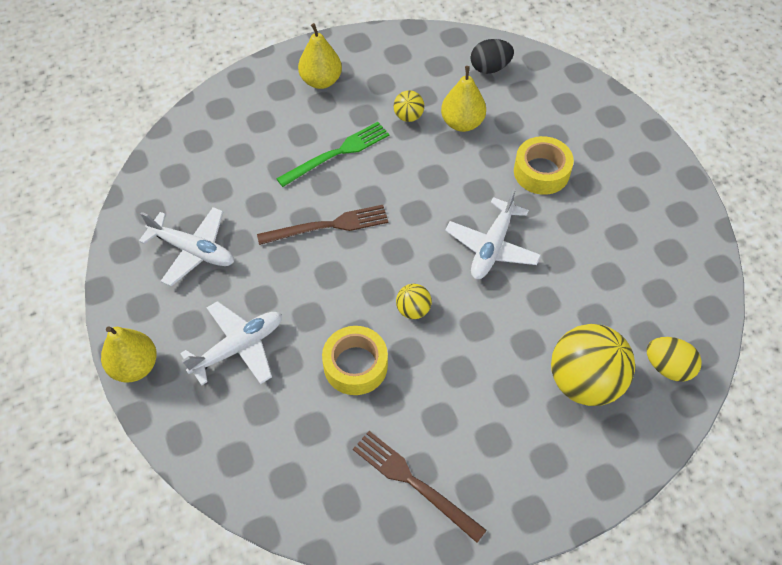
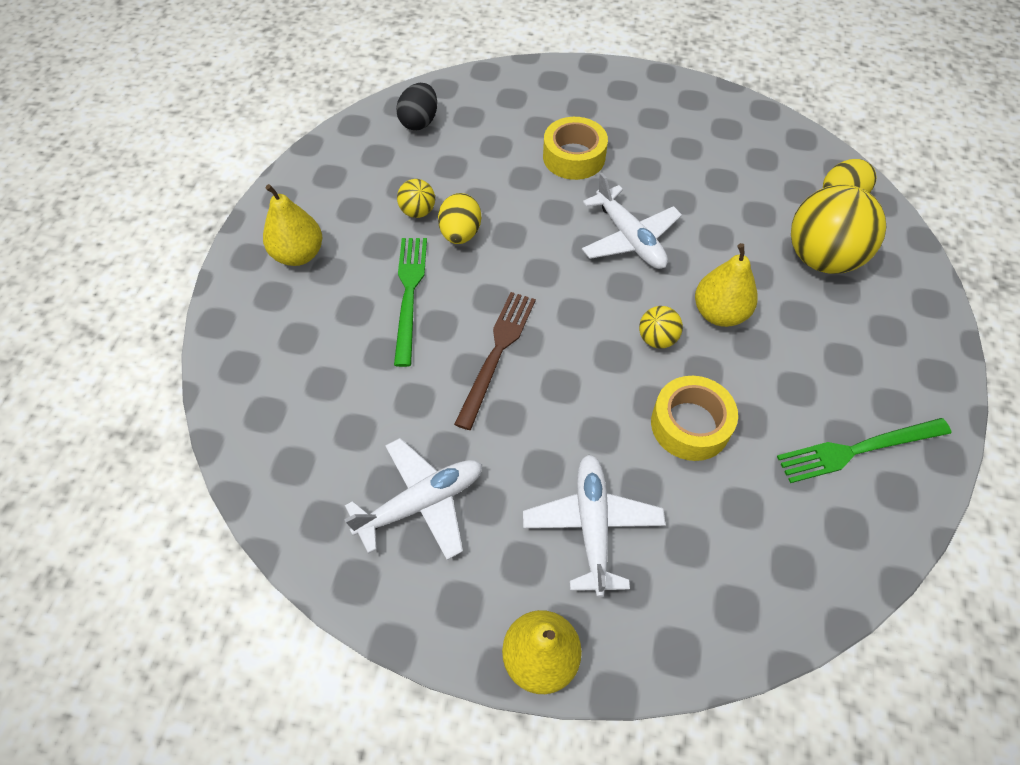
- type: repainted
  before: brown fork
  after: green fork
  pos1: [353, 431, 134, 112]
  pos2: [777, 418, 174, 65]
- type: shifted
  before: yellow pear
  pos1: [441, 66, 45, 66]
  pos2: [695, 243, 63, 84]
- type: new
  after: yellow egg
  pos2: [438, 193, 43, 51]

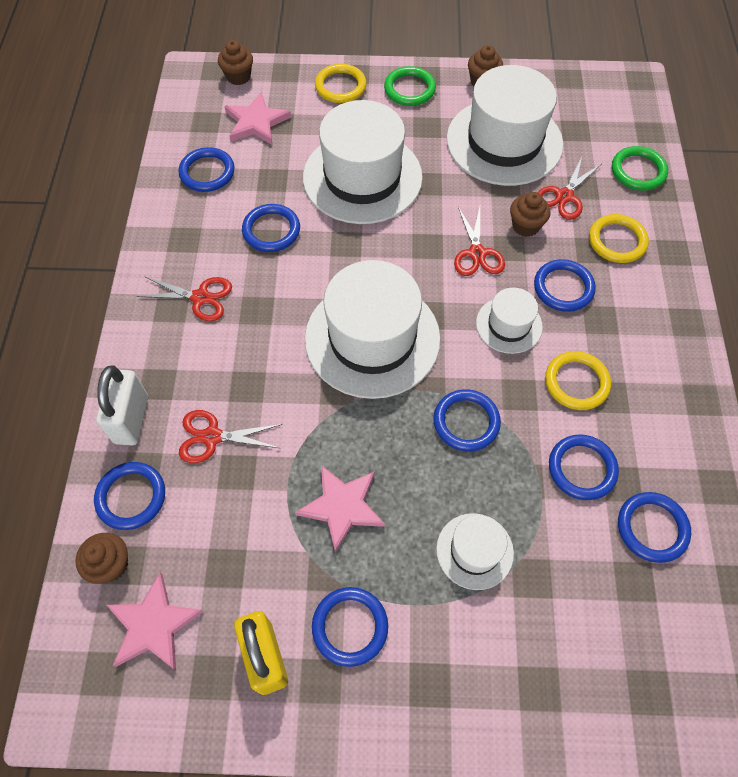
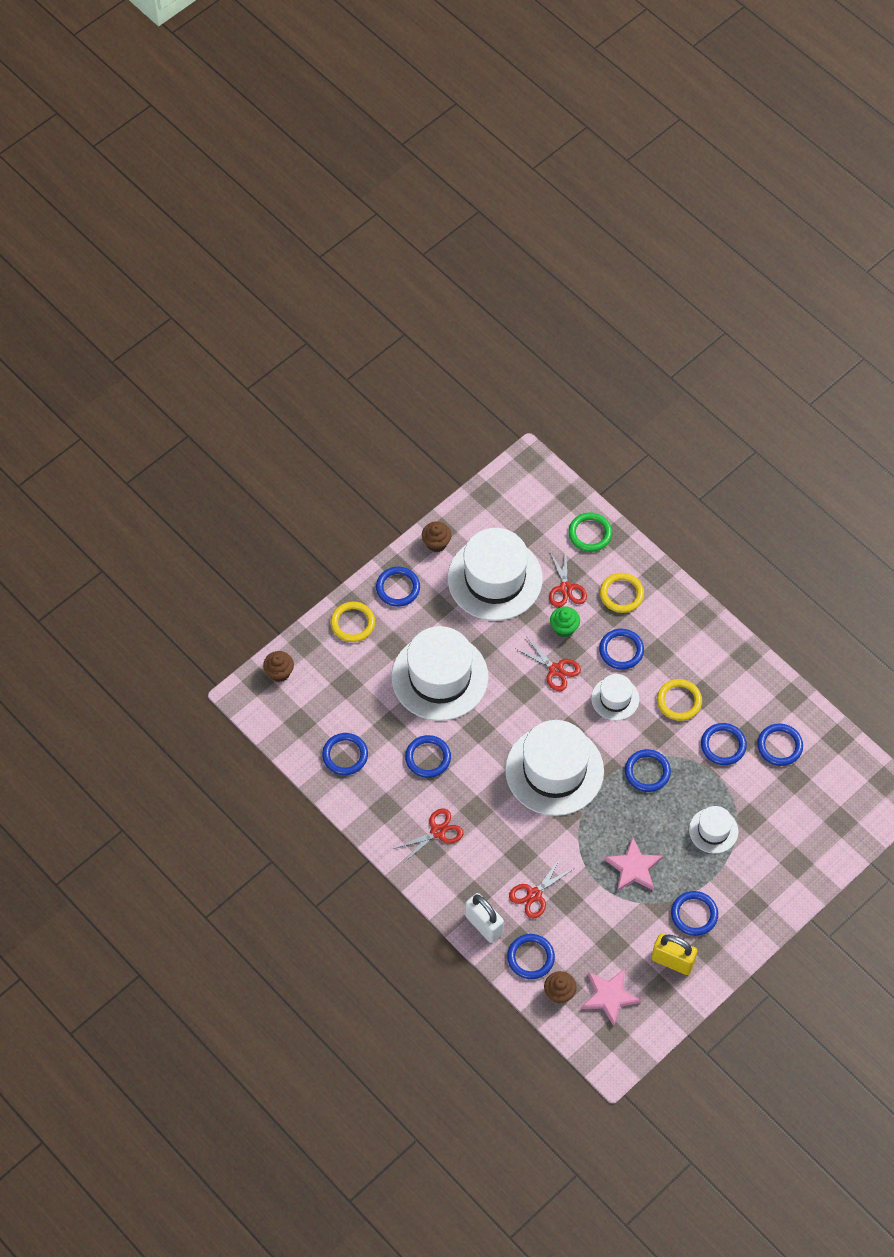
- type: gone
  before: pink star
  pos1: [224, 92, 67, 53]
- type: repainted
  before: green ring
  after: blue ring
  pos1: [384, 66, 52, 40]
  pos2: [376, 567, 44, 40]
- type: repainted
  before: brown cupcake
  after: green cupcake
  pos1: [510, 192, 40, 45]
  pos2: [550, 606, 30, 31]

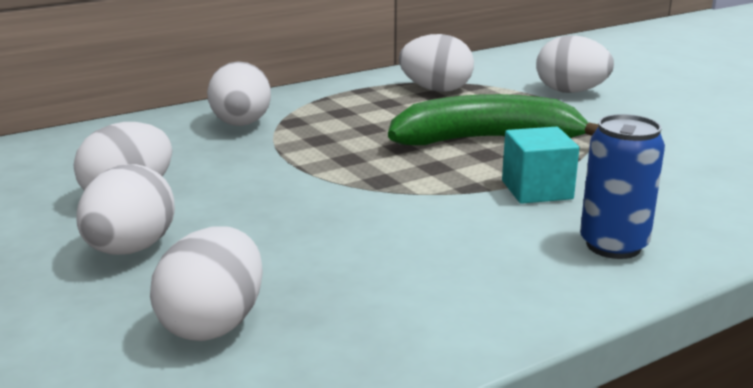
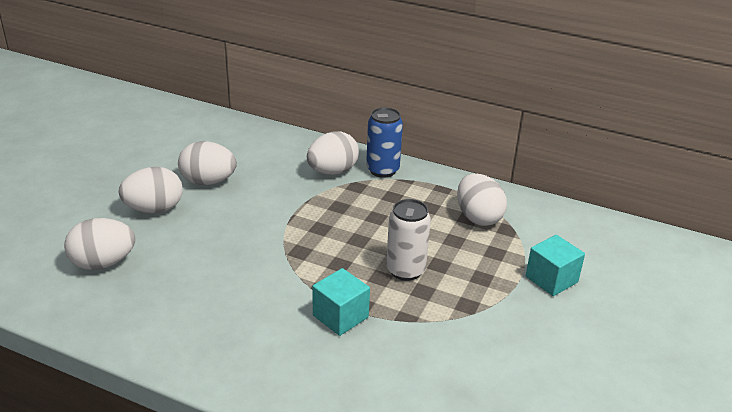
- type: swapped
  before: green banana
  after: white can
  pos1: [388, 94, 210, 51]
  pos2: [386, 199, 45, 82]
- type: swapped
  before: white egg
  after: turquoise cube
  pos1: [536, 35, 78, 58]
  pos2: [526, 235, 59, 61]
- type: shifted
  before: blue can
  pos1: [580, 114, 85, 145]
  pos2: [366, 107, 37, 71]

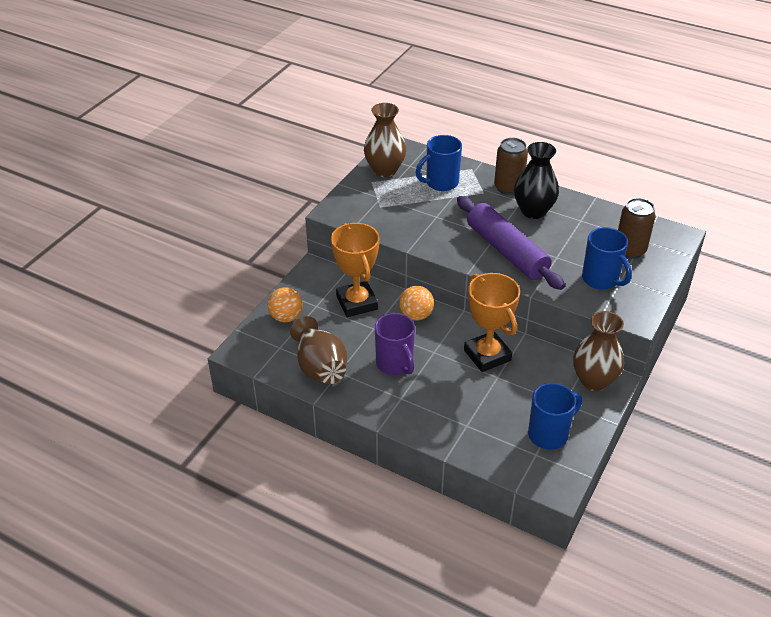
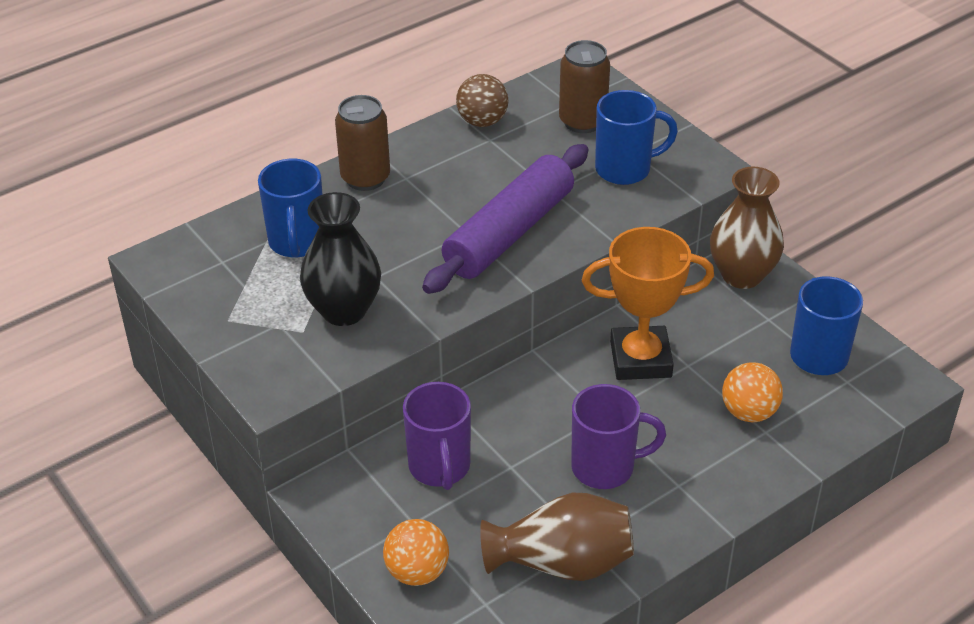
- type: swapped
  before: orange trophy
  after: purple mug
  pos1: [331, 223, 48, 94]
  pos2: [403, 382, 68, 108]
- type: gone
  before: brown vase
  pos1: [364, 103, 42, 74]
- type: shifted
  before: orange ball
  pos1: [399, 286, 35, 35]
  pos2: [722, 362, 61, 60]
- type: rotated
  before: purple rolling pin
  pos1: [457, 196, 108, 94]
  pos2: [422, 144, 166, 150]
  turn: -45
- type: shifted
  before: black vase
  pos1: [514, 142, 45, 77]
  pos2: [300, 192, 81, 134]
- type: new
  after: brown ball
  pos2: [456, 74, 52, 53]

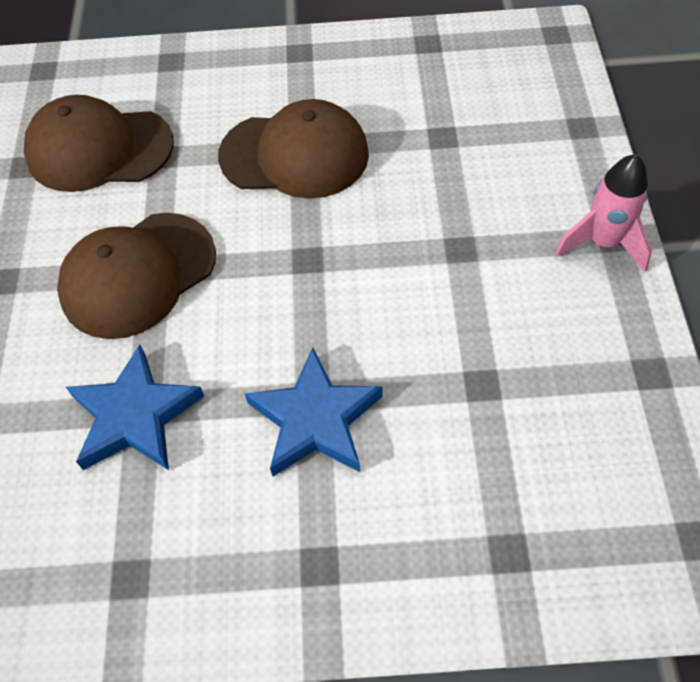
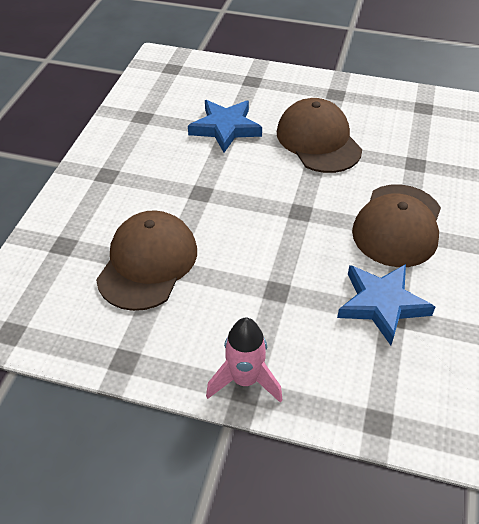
- type: shifted
  before: brown cap
  pos1: [24, 95, 150, 97]
  pos2: [96, 210, 101, 101]
- type: shifted
  before: blue star
  pos1: [245, 347, 138, 129]
  pos2: [337, 264, 98, 81]

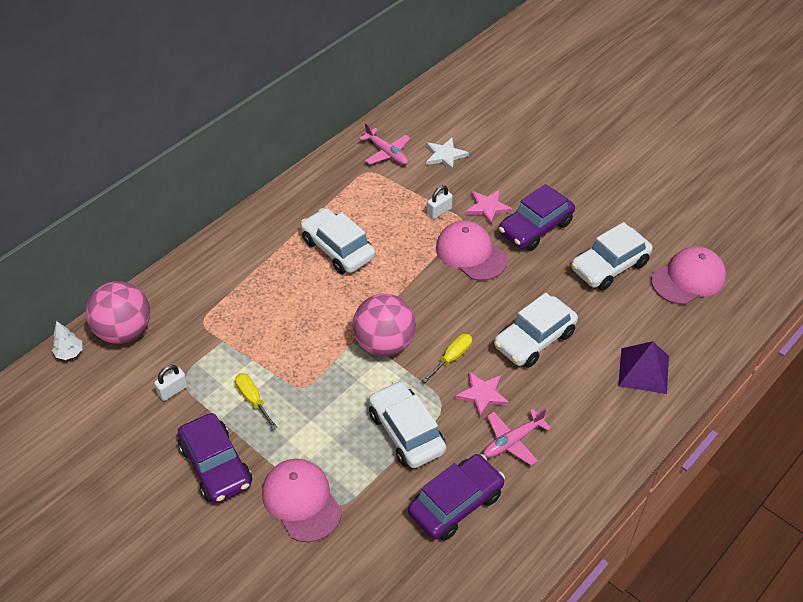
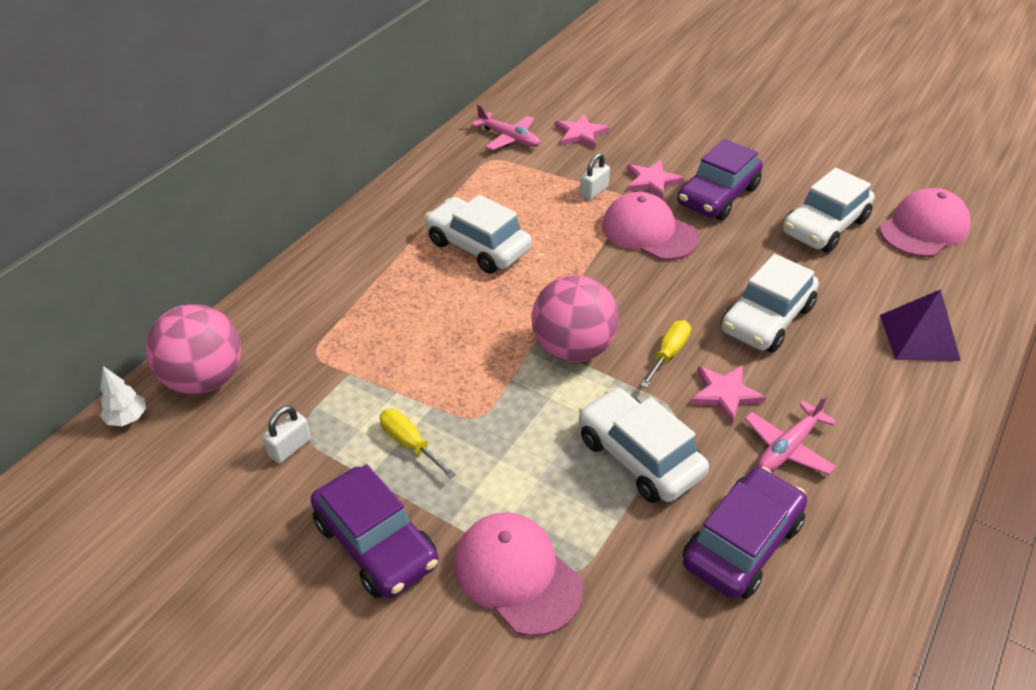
- type: repainted
  before: white star
  after: pink star
  pos1: [426, 138, 43, 33]
  pos2: [555, 114, 55, 34]

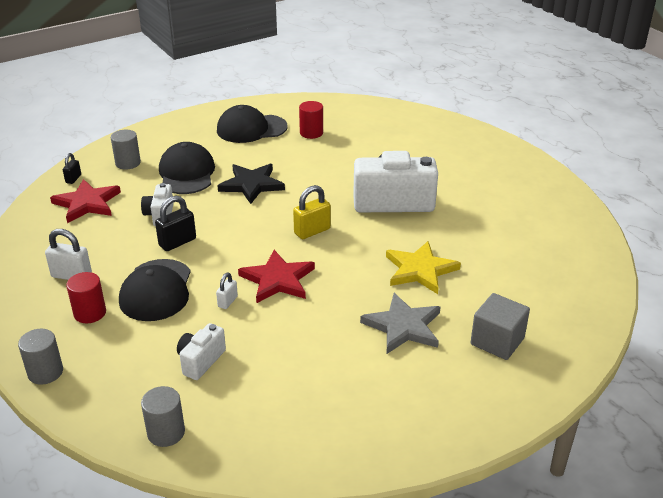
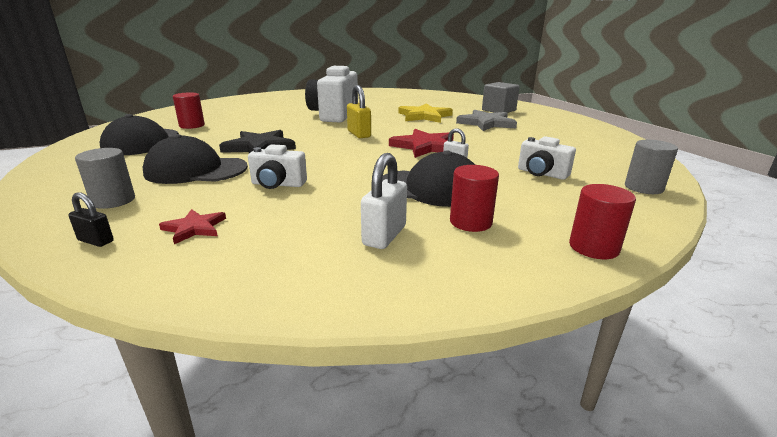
- type: repainted
  before: grey cylinder
  after: red cylinder
  pos1: [18, 329, 45, 56]
  pos2: [569, 184, 67, 75]
- type: scaled
  before: red star
  pos1: [50, 179, 71, 44]
  pos2: [159, 209, 67, 35]
  scale: 0.55
- type: gone
  before: black padlock
  pos1: [155, 196, 41, 55]

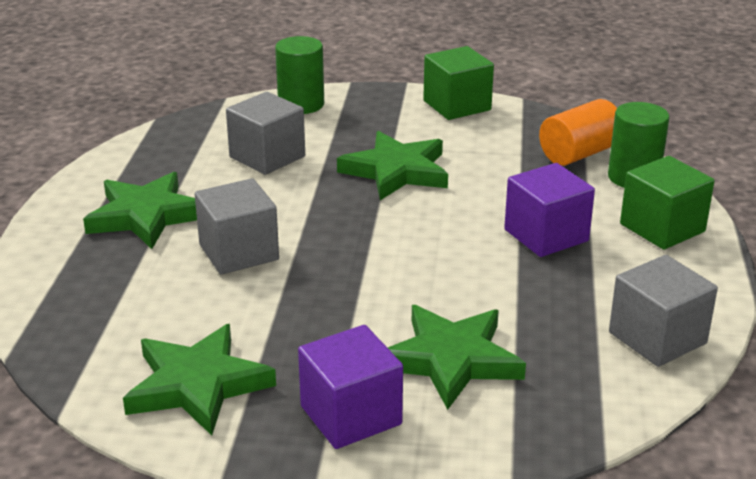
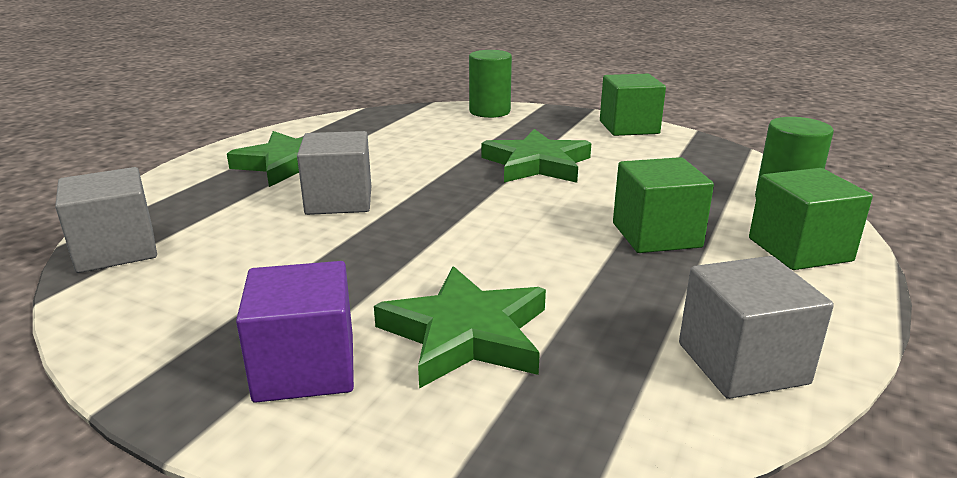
- type: gone
  before: green star
  pos1: [123, 324, 153, 112]
- type: shifted
  before: grey cube
  pos1: [226, 92, 79, 83]
  pos2: [55, 167, 102, 106]
- type: repainted
  before: purple cube
  after: green cube
  pos1: [504, 163, 91, 94]
  pos2: [613, 157, 101, 96]
- type: gone
  before: orange cylinder
  pos1: [539, 99, 78, 67]

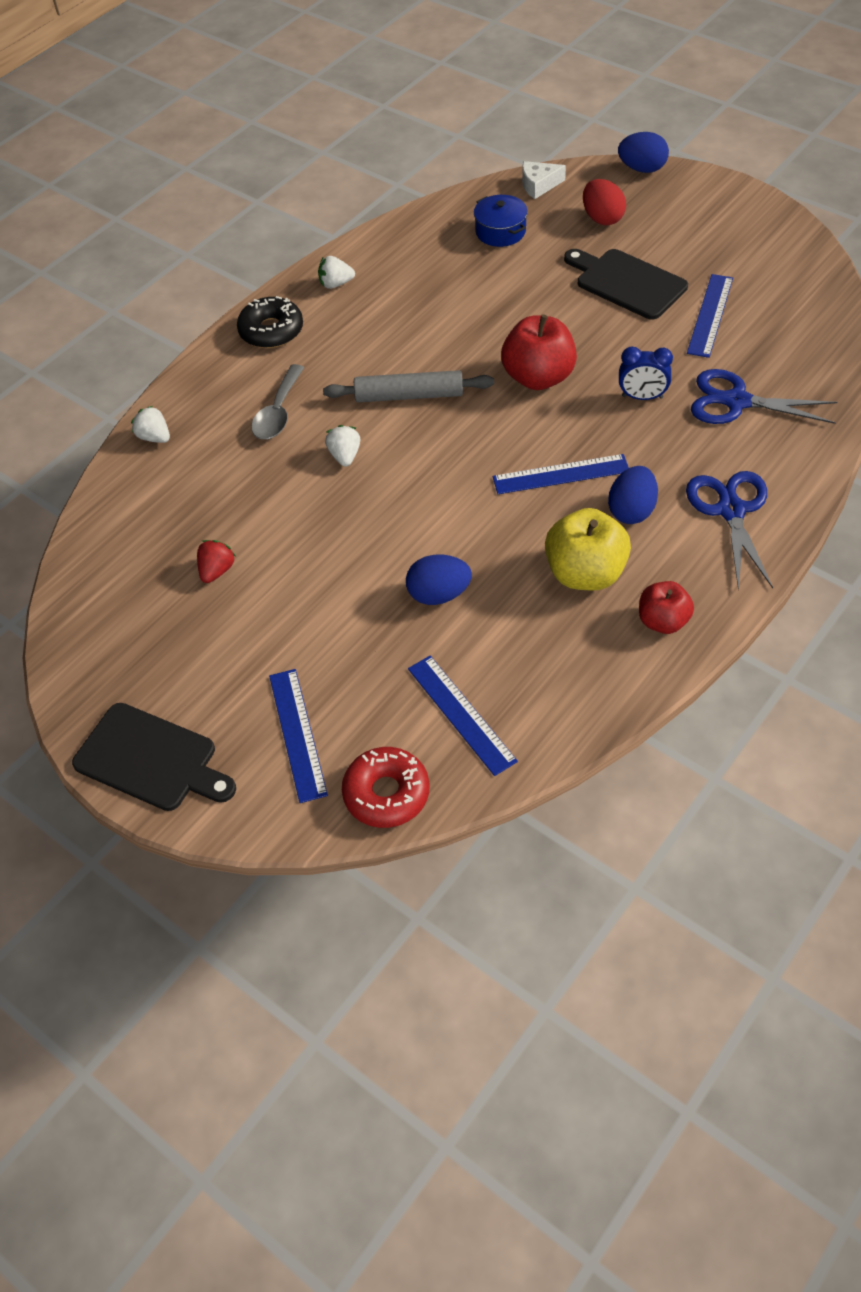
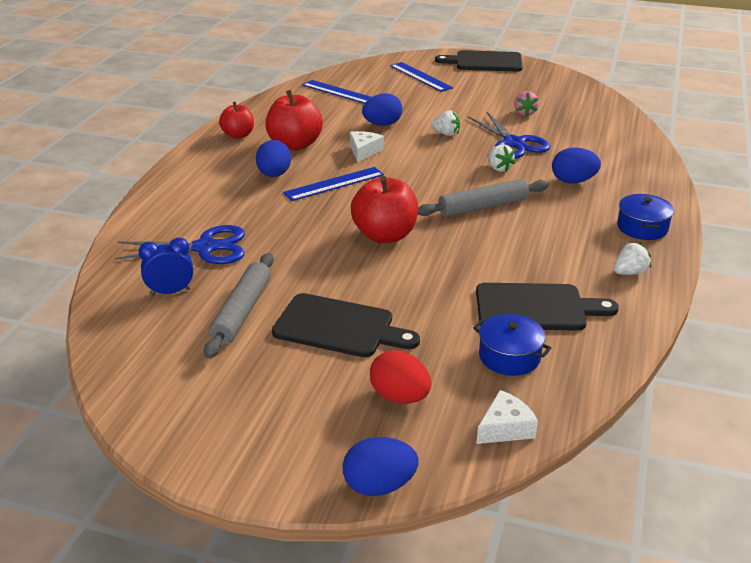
- type: shifted
  before: white strawberry
  pos1: [131, 406, 39, 37]
  pos2: [431, 110, 29, 26]
- type: repainted
  before: red strawberry
  after: pink strawberry
  pos1: [197, 540, 39, 43]
  pos2: [514, 91, 25, 25]
- type: swapped
  before: black donut
  after: blue pot
  pos1: [237, 296, 66, 52]
  pos2: [617, 194, 57, 46]
- type: swapped
  before: grey spoon
  after: blue egg
  pos1: [251, 364, 53, 75]
  pos2: [552, 147, 49, 37]
- type: gone
  before: red donut
  pos1: [342, 747, 87, 81]
- type: repainted
  before: yellow apple
  after: red apple
  pos1: [545, 508, 86, 83]
  pos2: [265, 90, 58, 61]
- type: shifted
  before: blue clock
  pos1: [619, 346, 54, 54]
  pos2: [138, 238, 55, 57]
- type: shifted
  before: blue scissors
  pos1: [686, 471, 87, 119]
  pos2: [468, 112, 82, 47]
- type: swapped
  before: blue ruler
  after: grey rolling pin
  pos1: [687, 274, 46, 84]
  pos2: [204, 253, 70, 106]
- type: new
  after: white cheese
  pos2: [350, 131, 34, 31]
- type: new
  after: black cutting board
  pos2: [476, 283, 143, 48]

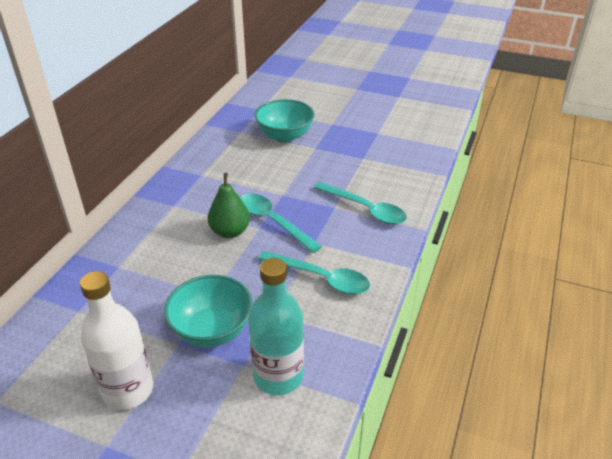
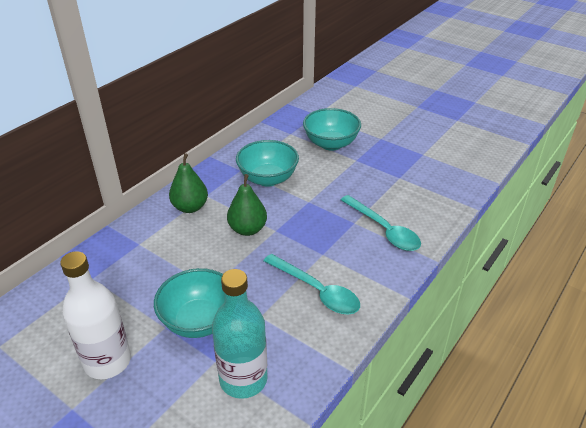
- type: gone
  before: turquoise spoon
  pos1: [240, 193, 82, 60]
- type: new
  after: green pear
  pos2: [169, 153, 39, 60]
- type: new
  after: turquoise bowl
  pos2: [236, 140, 63, 47]

